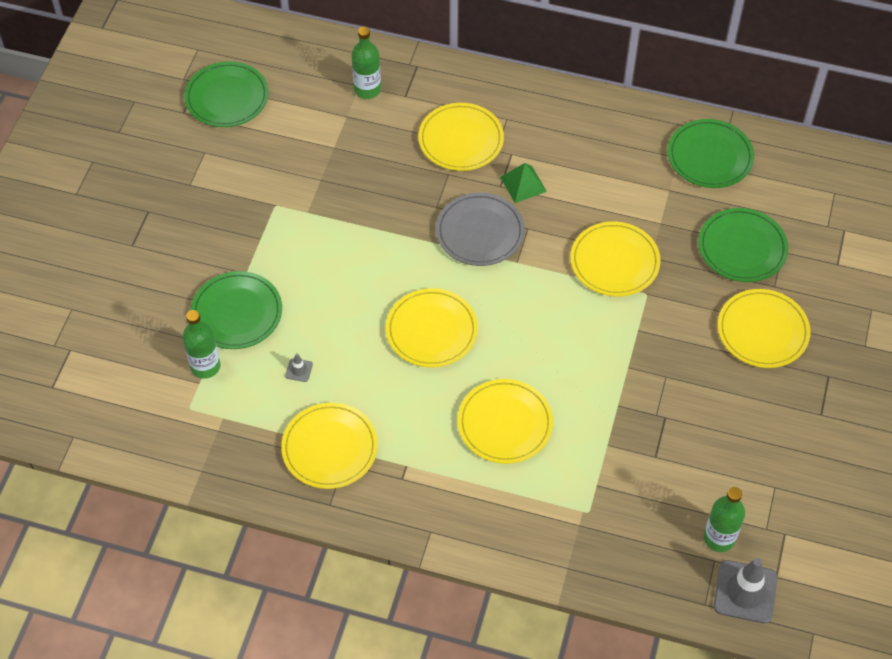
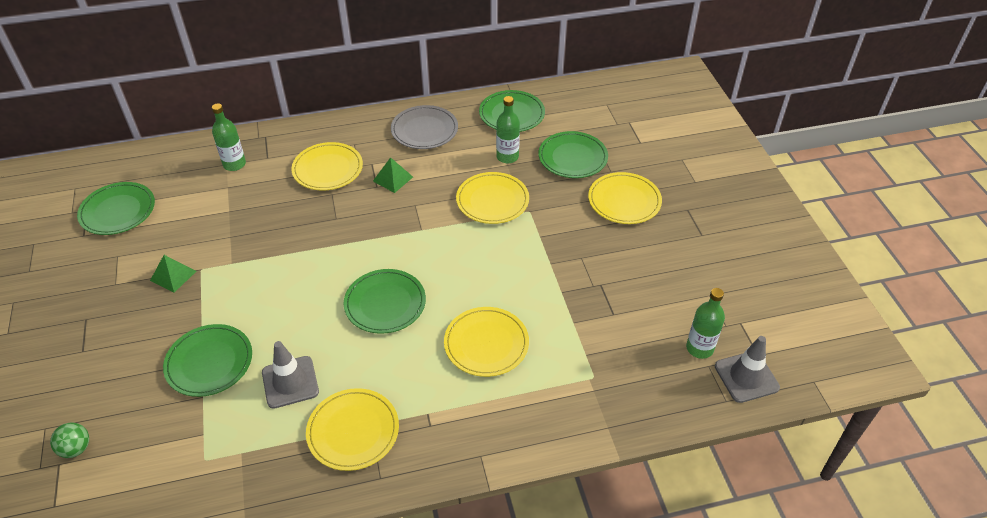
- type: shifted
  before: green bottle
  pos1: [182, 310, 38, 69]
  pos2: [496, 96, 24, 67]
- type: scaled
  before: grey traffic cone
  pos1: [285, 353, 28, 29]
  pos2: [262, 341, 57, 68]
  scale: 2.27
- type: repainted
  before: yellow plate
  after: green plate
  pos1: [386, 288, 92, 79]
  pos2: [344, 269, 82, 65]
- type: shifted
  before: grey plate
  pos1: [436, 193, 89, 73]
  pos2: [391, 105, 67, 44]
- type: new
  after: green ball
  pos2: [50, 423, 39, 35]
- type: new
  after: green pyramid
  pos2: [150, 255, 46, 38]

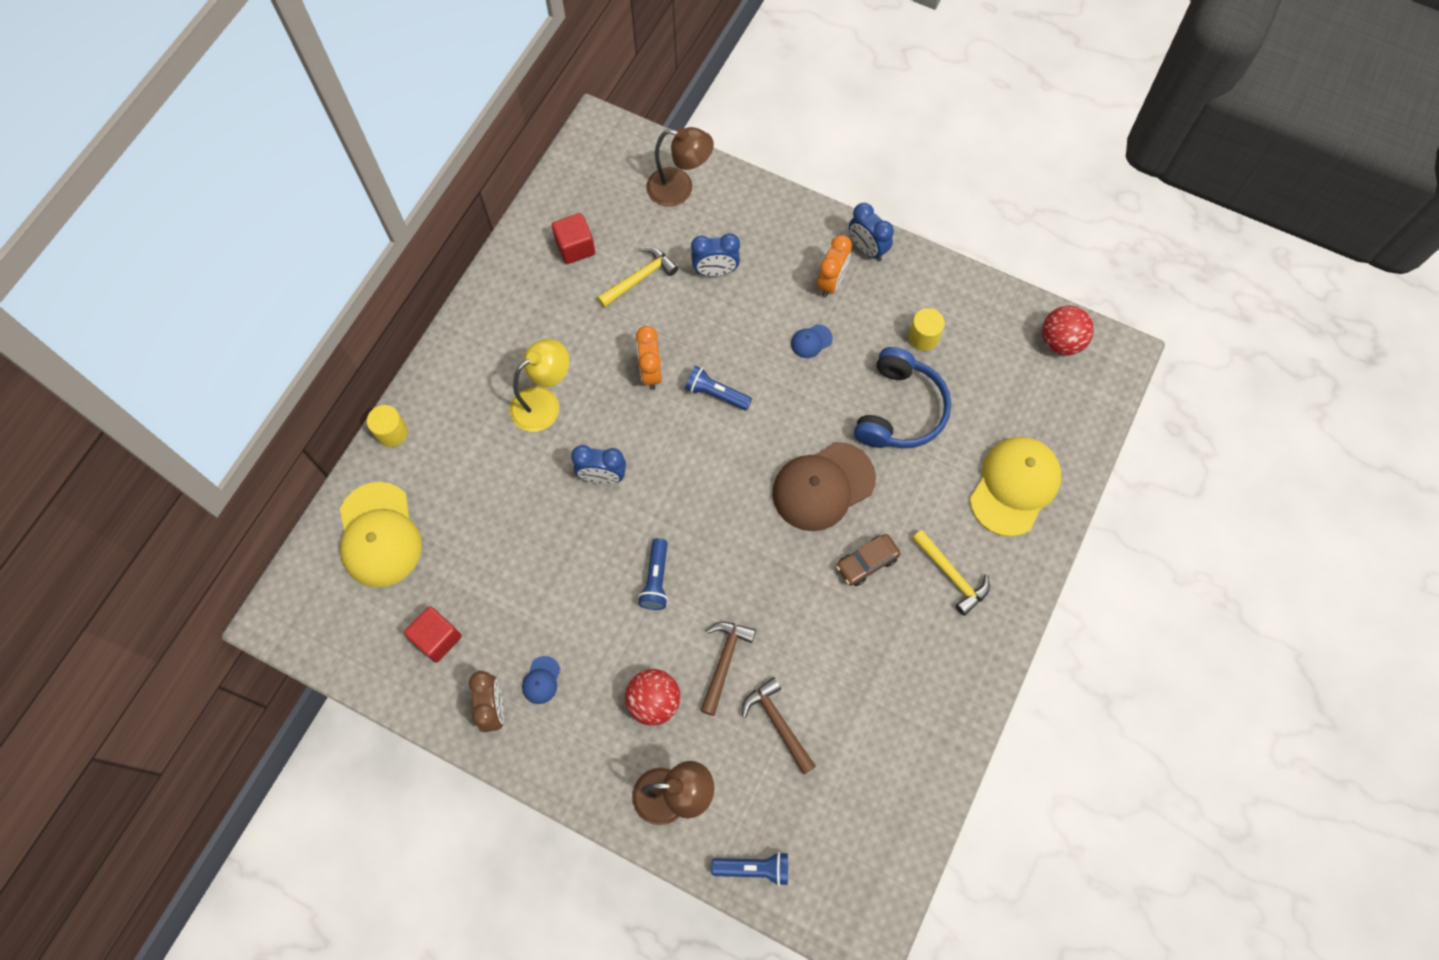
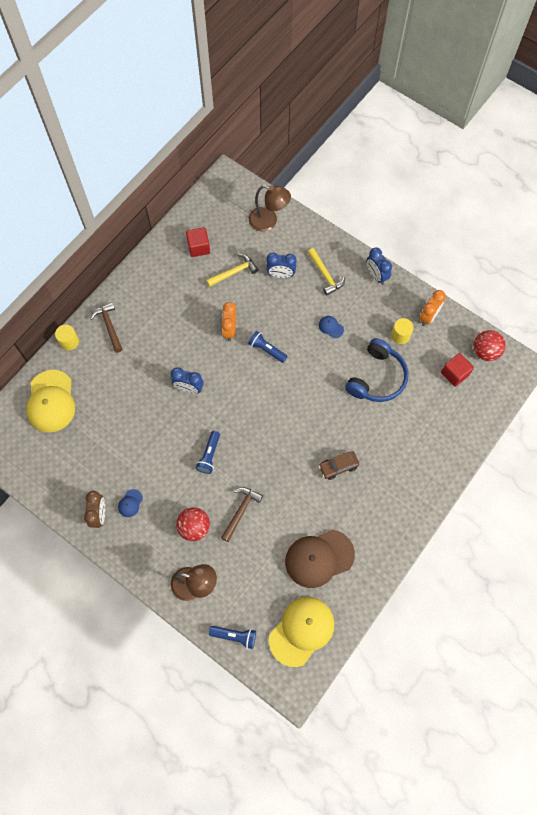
- type: shifted
  before: red cube
  pos1: [404, 606, 58, 57]
  pos2: [441, 353, 33, 34]
- type: gone
  before: yellow lamp
  pos1: [510, 339, 59, 93]
- type: shifted
  before: brown hammer
  pos1: [742, 677, 74, 98]
  pos2: [90, 302, 33, 51]
- type: shifted
  before: brown cap
  pos1: [772, 442, 104, 89]
  pos2: [285, 530, 70, 58]
- type: rotated
  before: blue cap
  pos1: [791, 324, 42, 34]
  pos2: [319, 316, 25, 22]
  turn: 60
- type: shifted
  before: orange clock
  pos1: [817, 235, 35, 62]
  pos2: [419, 290, 27, 36]
- type: shifted
  before: yellow hammer
  pos1: [912, 530, 78, 86]
  pos2: [308, 248, 37, 47]
- type: shifted
  before: yellow cap
  pos1: [970, 437, 92, 100]
  pos2: [269, 597, 65, 70]

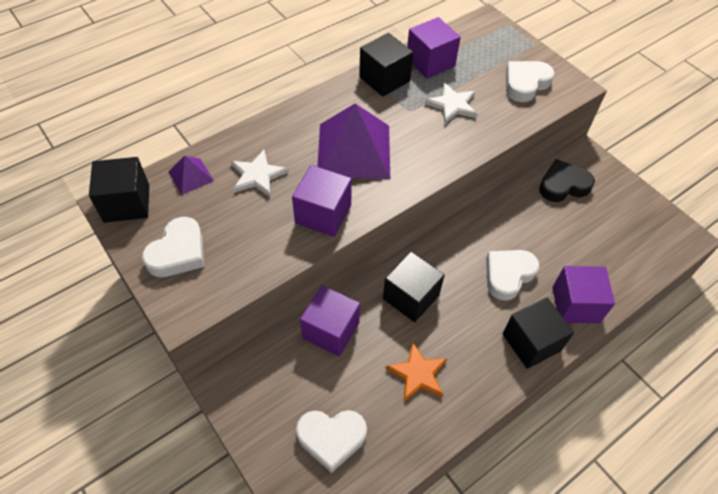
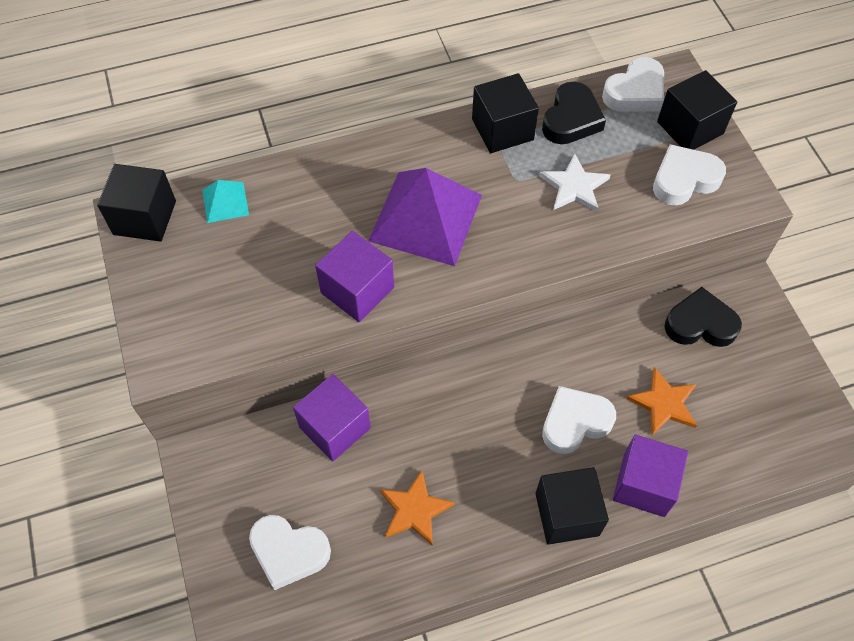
- type: shifted
  before: white heart
  pos1: [142, 217, 62, 60]
  pos2: [602, 57, 62, 55]
- type: repainted
  before: purple pyramid
  after: turquoise pyramid
  pos1: [169, 156, 45, 39]
  pos2: [202, 180, 47, 43]
- type: gone
  before: white star
  pos1: [231, 150, 58, 47]
- type: shifted
  before: black cube
  pos1: [383, 252, 62, 70]
  pos2: [657, 70, 80, 80]
- type: swapped
  before: purple cube
  after: black heart
  pos1: [407, 17, 54, 62]
  pos2: [542, 82, 64, 62]
- type: new
  after: orange star
  pos2: [626, 367, 71, 68]

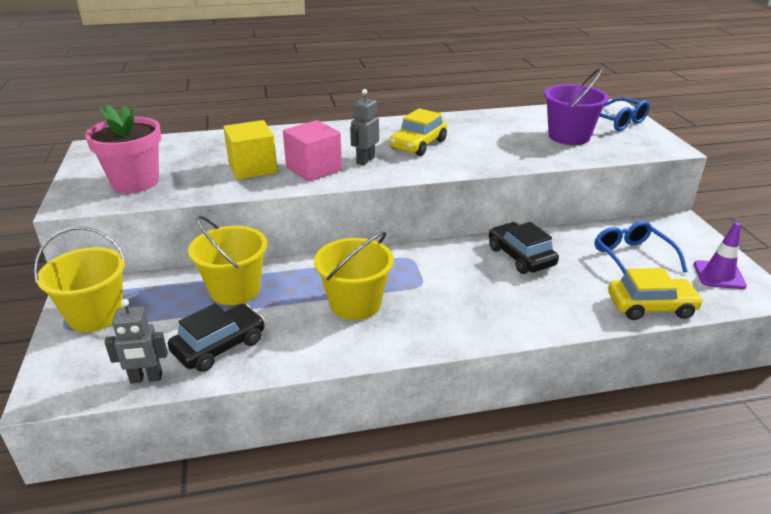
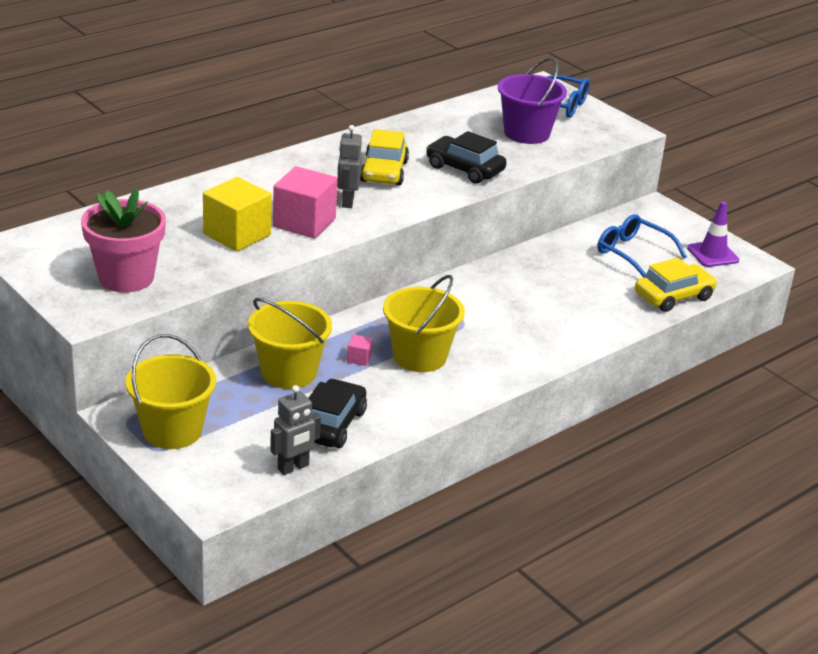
- type: shifted
  before: black car
  pos1: [489, 222, 70, 52]
  pos2: [426, 131, 81, 53]
- type: new
  after: pink cube
  pos2: [347, 335, 26, 31]

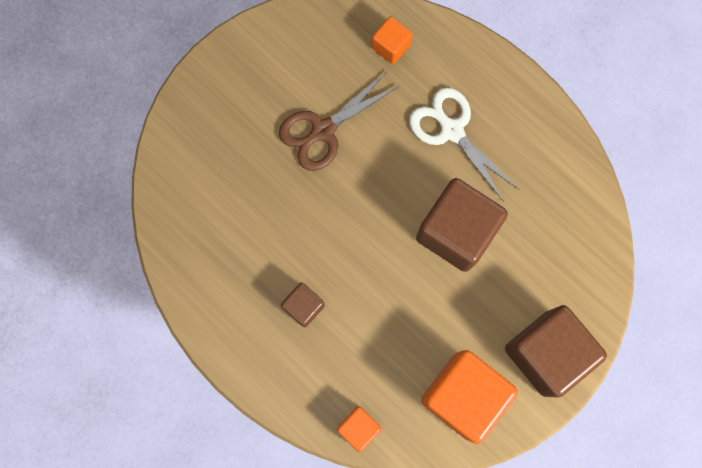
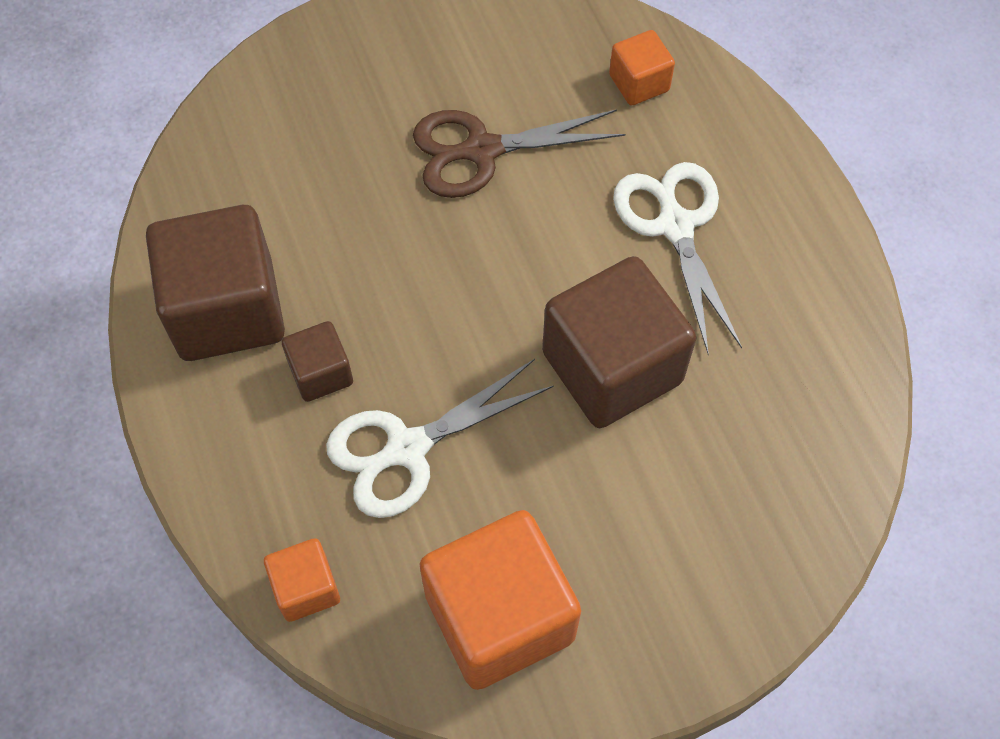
- type: shifted
  before: brown cube
  pos1: [505, 305, 102, 93]
  pos2: [146, 205, 139, 156]
- type: new
  after: white scissors
  pos2: [326, 359, 228, 159]

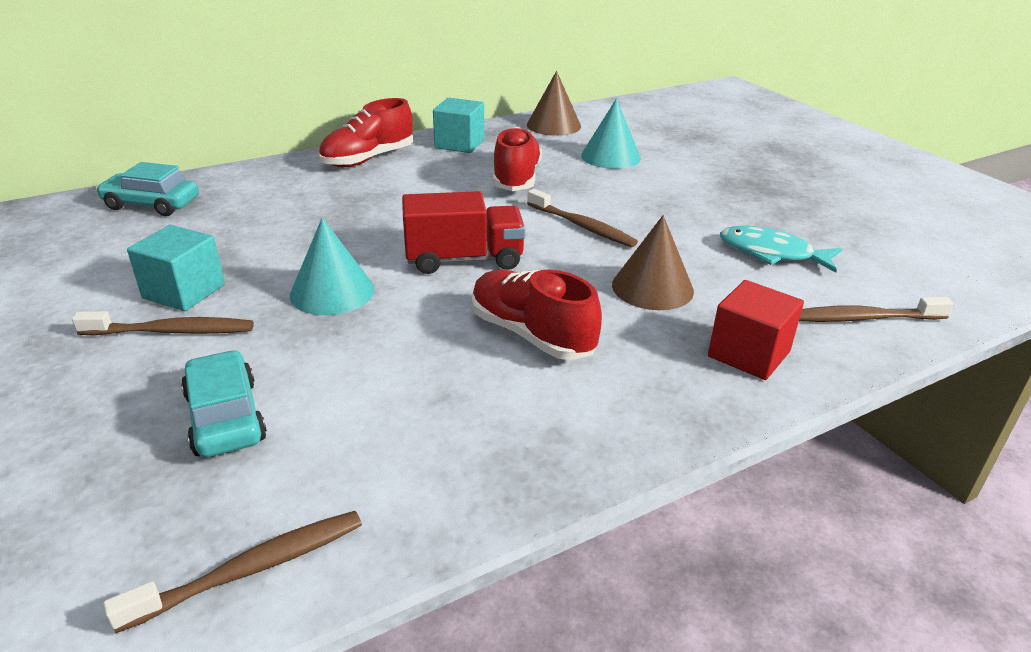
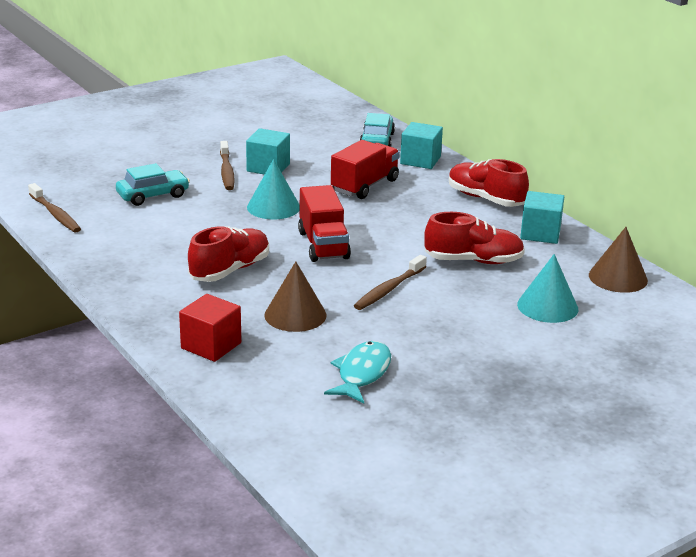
- type: gone
  before: brown toothbrush
  pos1: [799, 297, 155, 25]
- type: new
  after: red truck
  pos2: [331, 140, 69, 59]
- type: new
  after: turquoise cube
  pos2: [400, 122, 43, 47]

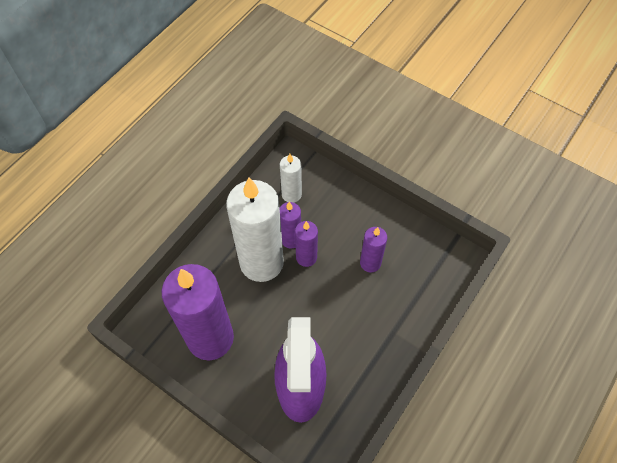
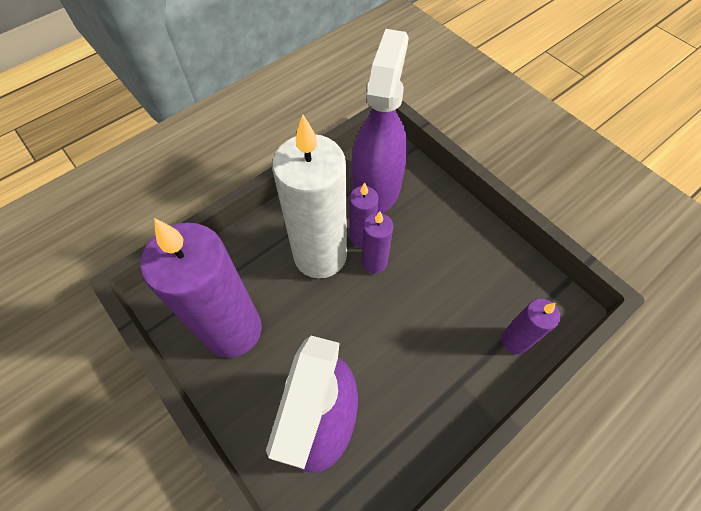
- type: swapped
  before: white candle
  after: purple spray bottle
  pos1: [280, 154, 22, 49]
  pos2: [351, 29, 58, 185]
- type: shifted
  before: purple candle
  pos1: [360, 227, 27, 45]
  pos2: [501, 299, 59, 55]

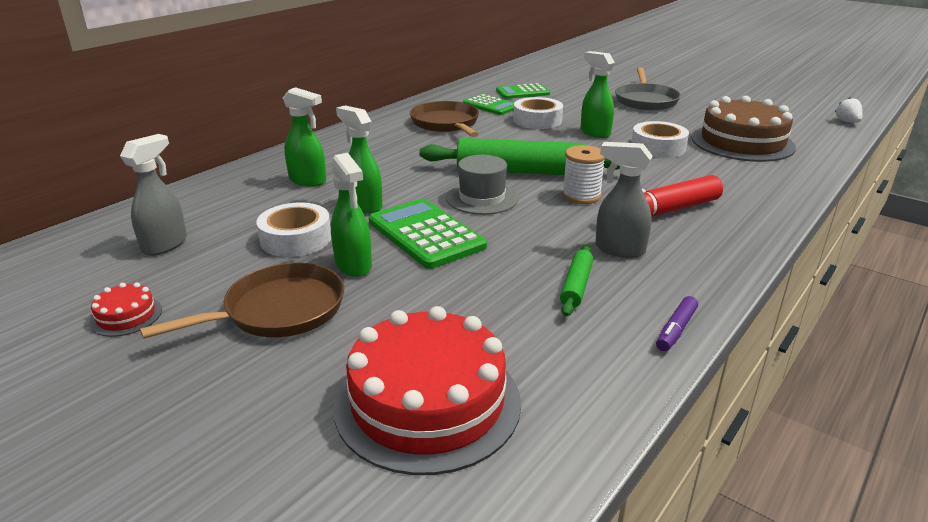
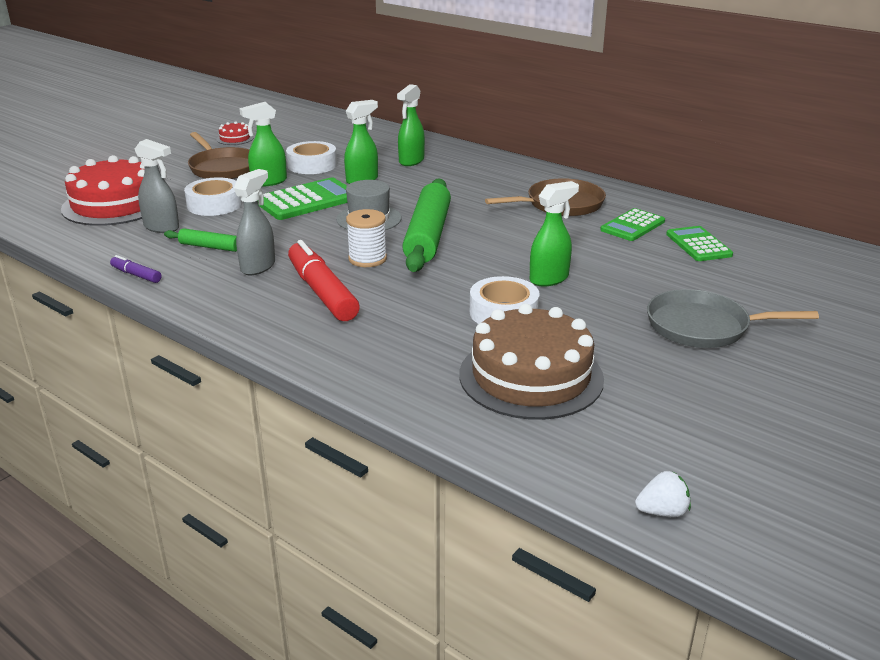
- type: shifted
  before: grey spray bottle
  pos1: [120, 134, 67, 122]
  pos2: [135, 139, 44, 94]
- type: shifted
  before: white tape
  pos1: [513, 97, 50, 32]
  pos2: [184, 177, 58, 39]

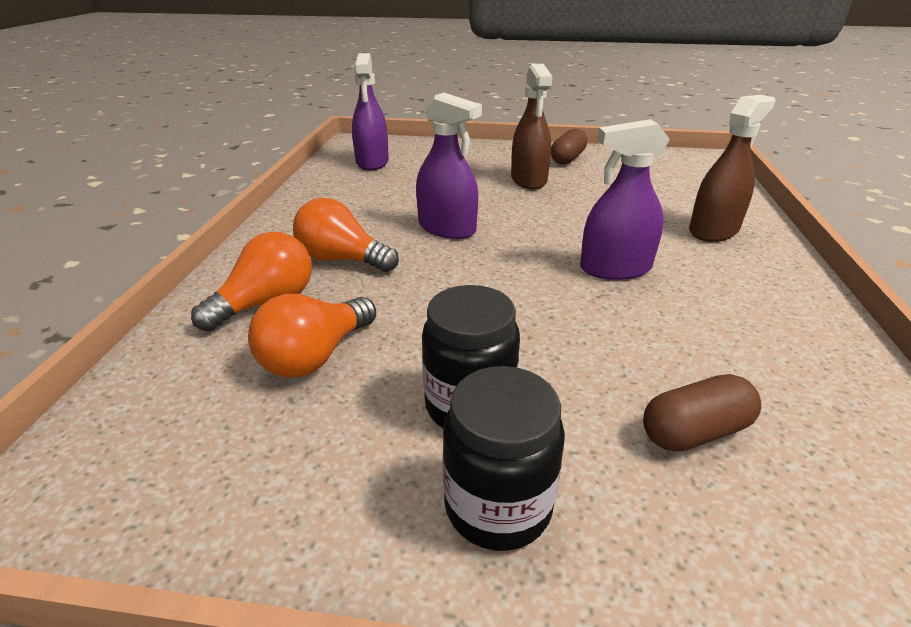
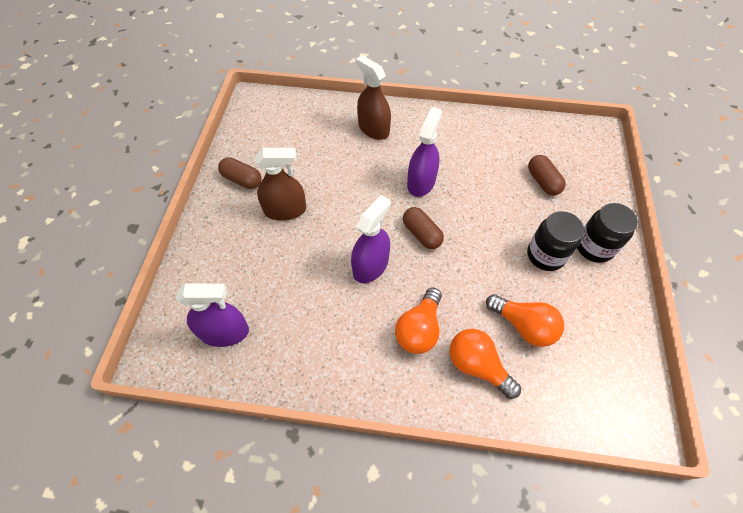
- type: rotated
  before: purple spray bottle
  pos1: [580, 119, 90, 161]
  pos2: [407, 107, 35, 90]
  turn: -150
- type: new
  after: brown capsule
  pos2: [403, 207, 41, 42]

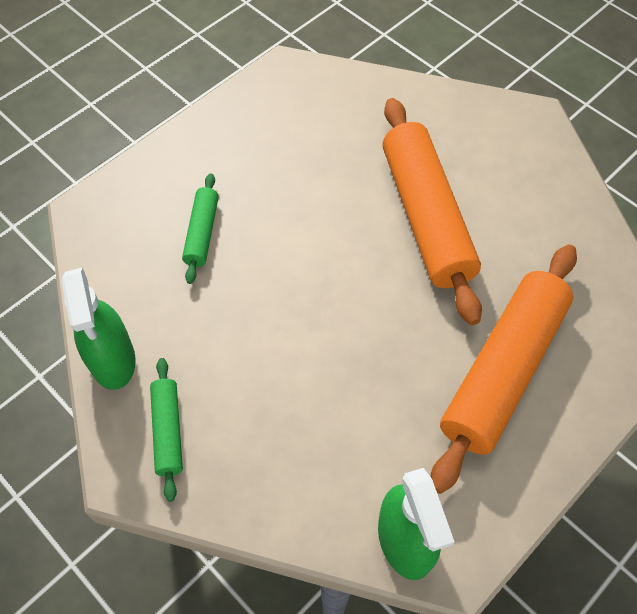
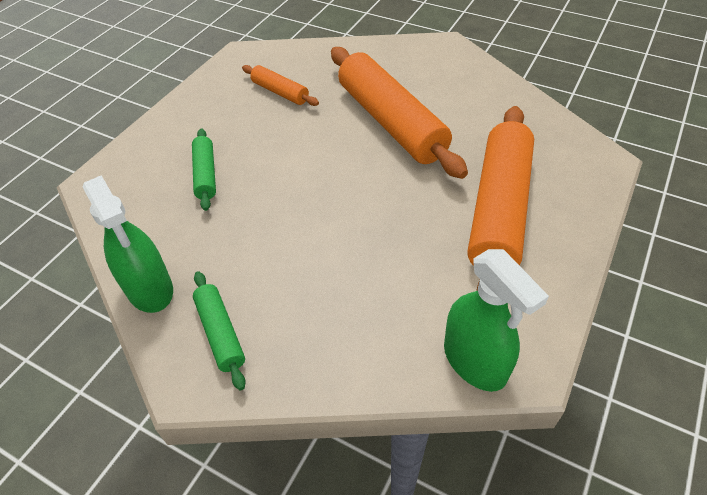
- type: new
  after: orange rolling pin
  pos2: [242, 65, 77, 41]

